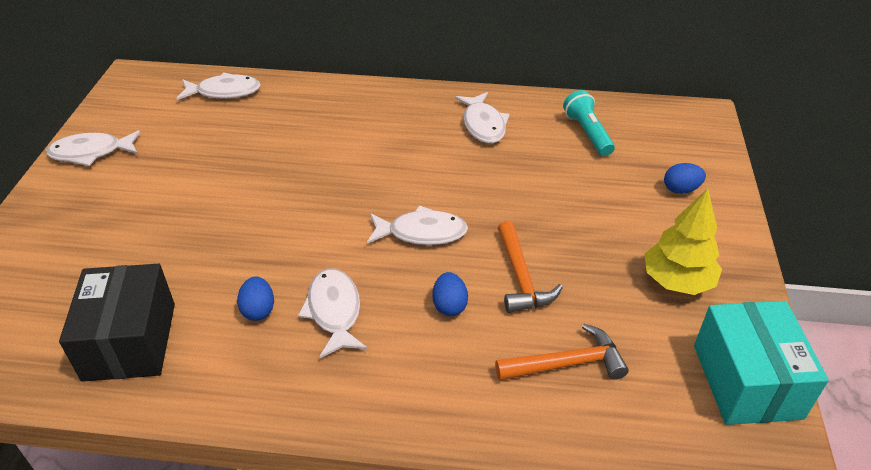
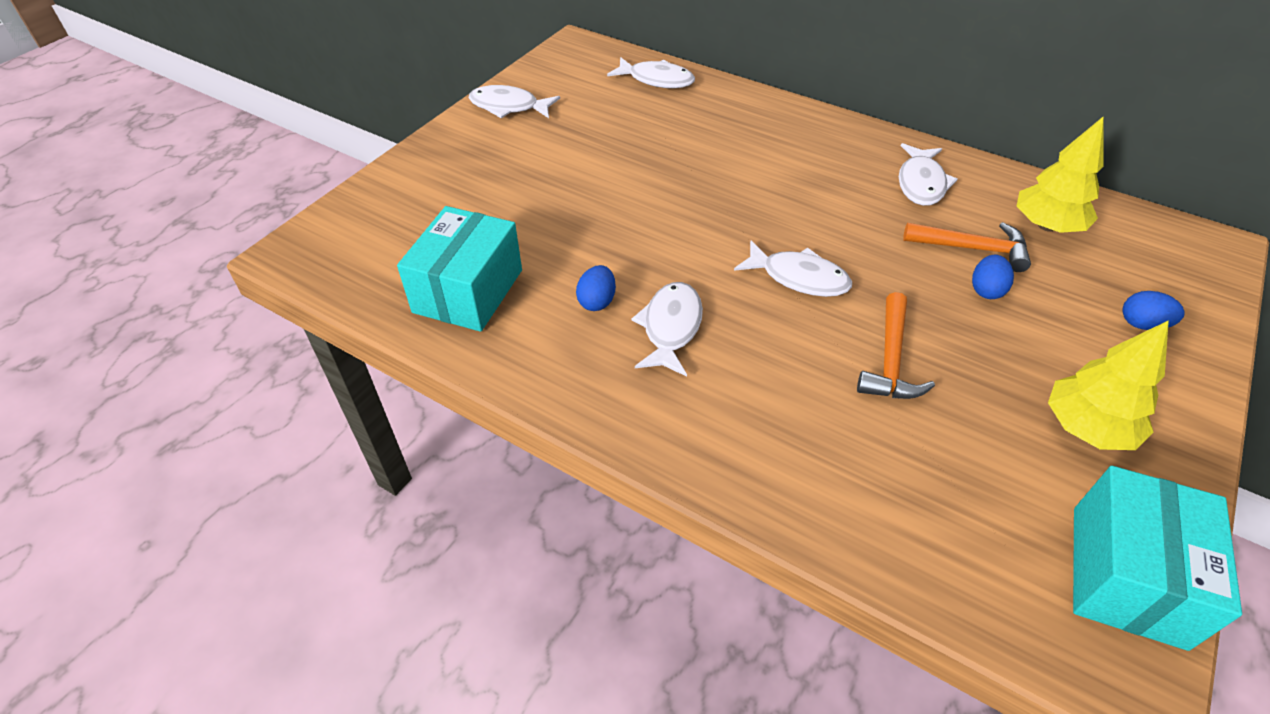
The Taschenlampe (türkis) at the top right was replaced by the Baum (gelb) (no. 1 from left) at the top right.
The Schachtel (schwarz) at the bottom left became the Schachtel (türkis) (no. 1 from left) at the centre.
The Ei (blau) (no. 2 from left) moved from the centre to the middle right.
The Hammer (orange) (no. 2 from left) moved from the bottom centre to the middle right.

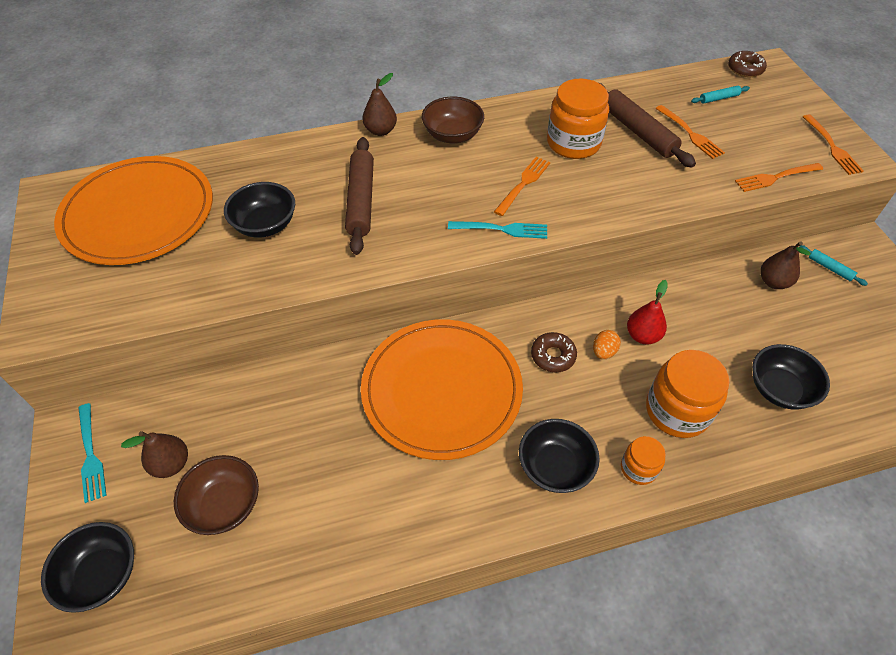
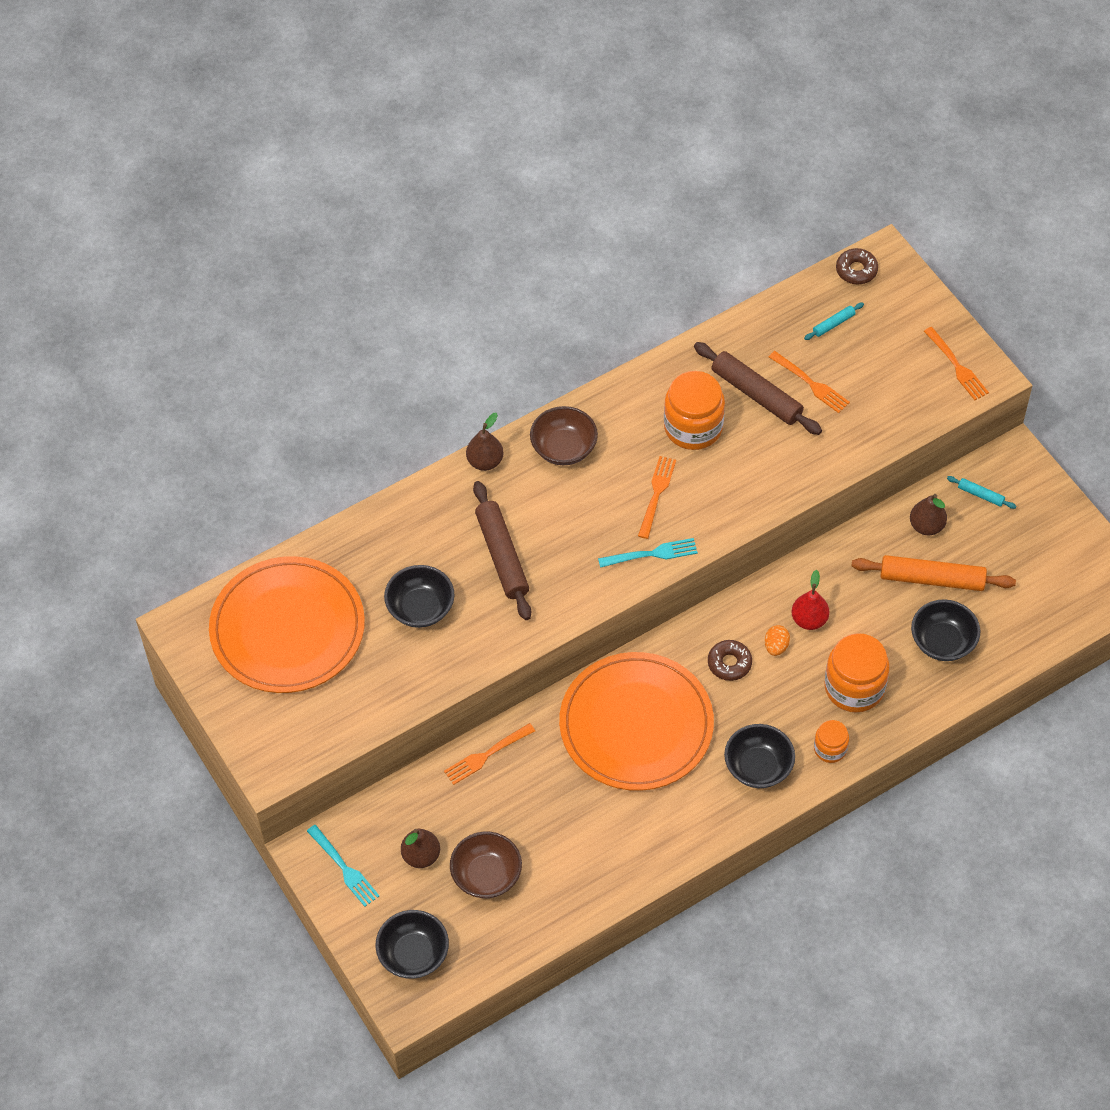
The Gabel (orange) (no. 3 from left in the first image) moved from the top right to the bottom centre.
The Nudelholz (orange) at the middle right appeared.

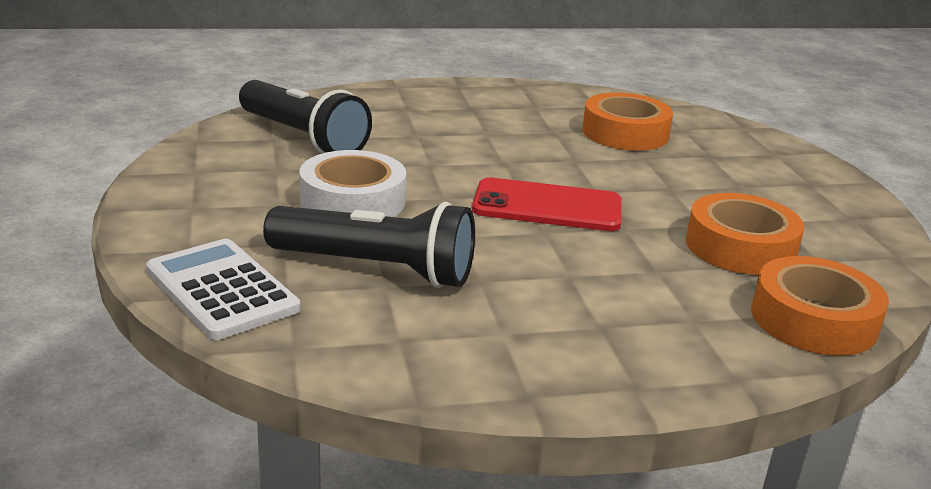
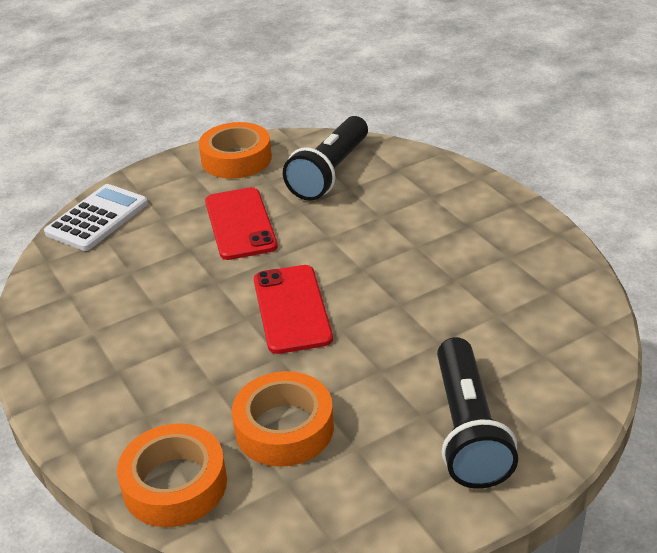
The Klebeband (orange) (no. 1 from left in the first image) moved from the top right to the top centre.
The Klebeband (weiß) at the centre was replaced by the Handy (rot) (no. 1 from left) at the centre.
The Taschenlampe (schwarz) (no. 2 from left) moved from the centre to the bottom right.

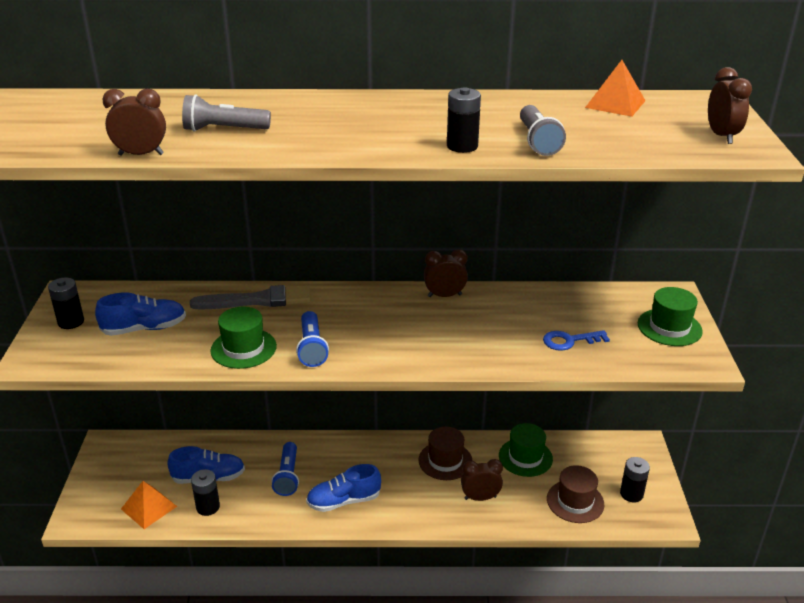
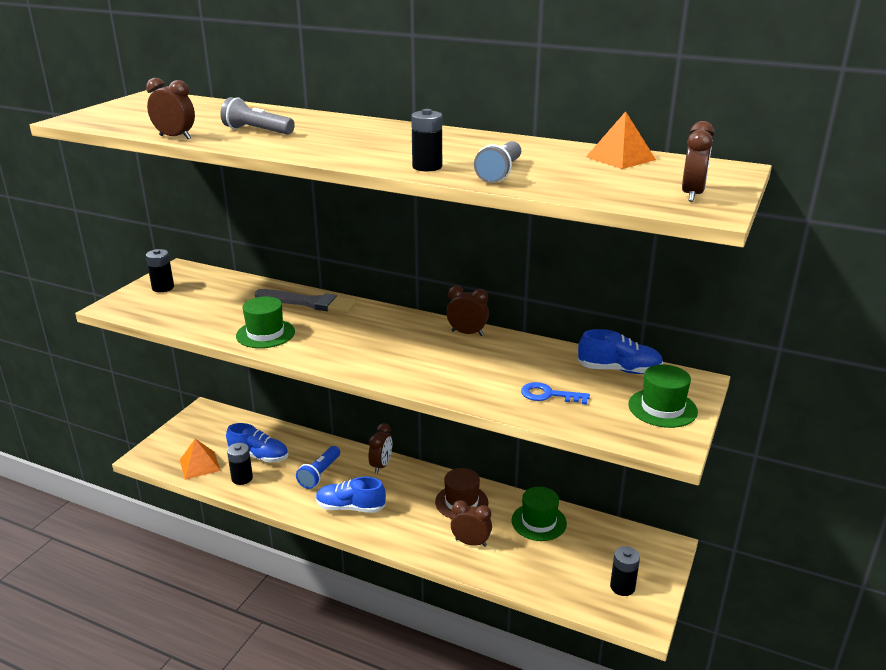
The Schuh (blau) (no. 1 from left in the first image) moved from the middle left to the middle right.
The Taschenlampe (blau) (no. 2 from left) at the centre disappeared.
The Hut (braun) (no. 2 from left) at the bottom right disappeared.
The Wecker (braun) (no. 2 from left) at the bottom centre appeared.

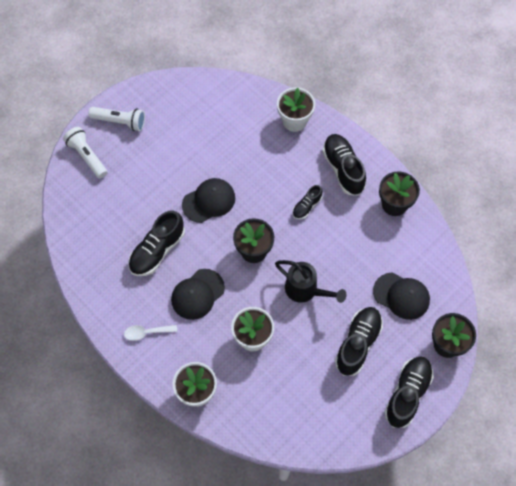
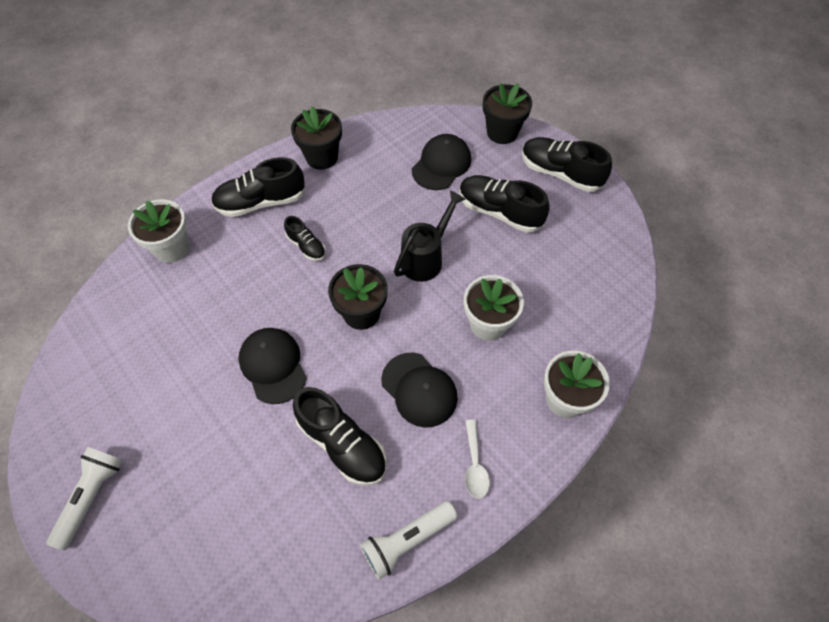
The Taschenlampe (weiß) (no. 1 from left in the first image) moved from the top left to the bottom centre.

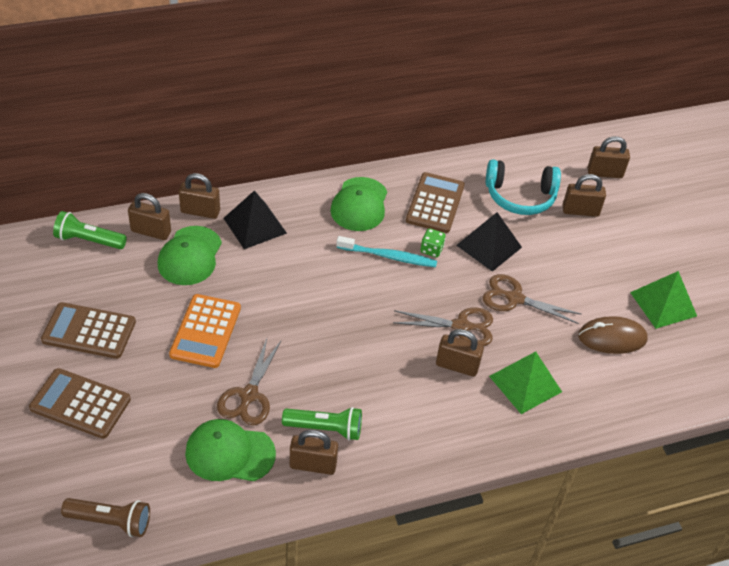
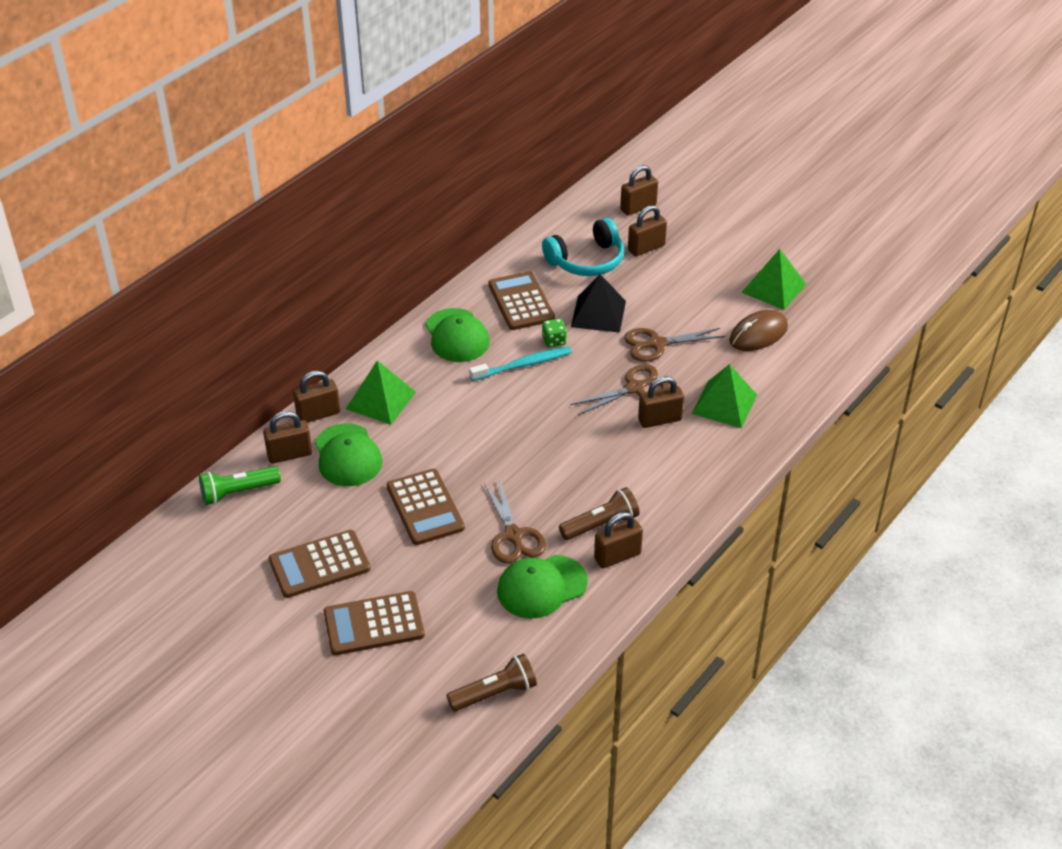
The Pyramide (schwarz) (no. 1 from left) at the centre became the Pyramide (grün) (no. 1 from left) at the centre.
The Taschenrechner (orange) at the middle left became the Taschenrechner (braun) (no. 3 from left) at the centre.
The Taschenlampe (grün) (no. 2 from left) at the bottom centre became the Taschenlampe (braun) (no. 2 from left) at the centre.

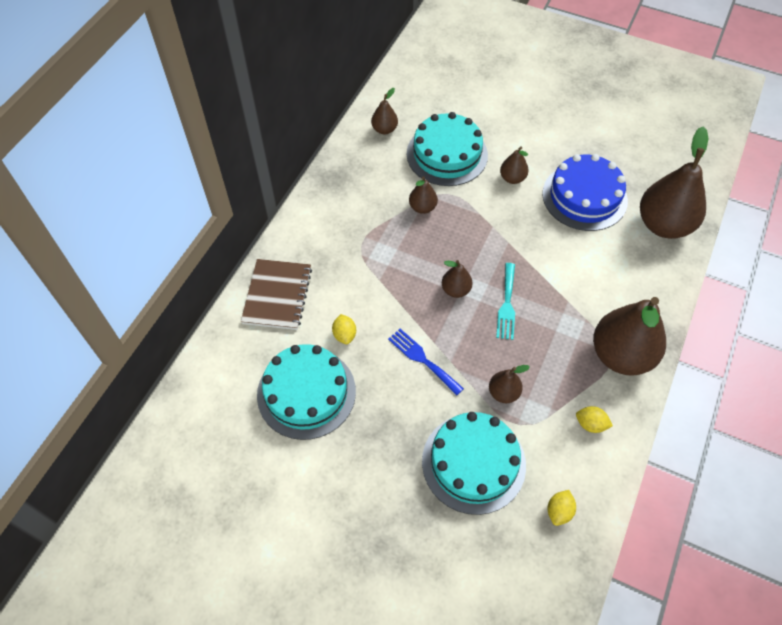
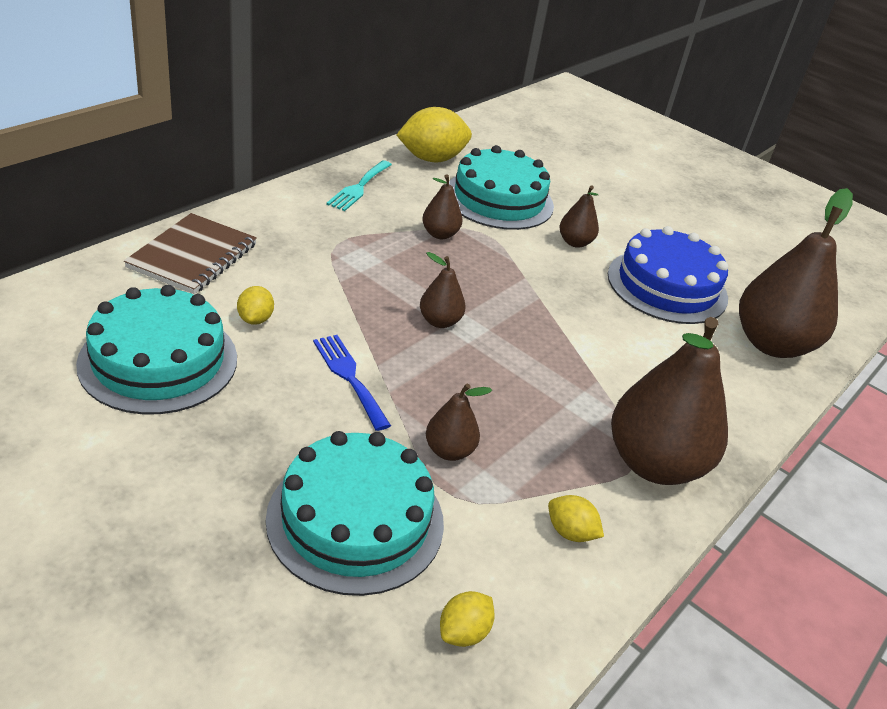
The Birne (braun) (no. 1 from left) at the top centre was replaced by the Zitrone (gelb) (no. 2 from left) at the top centre.
The Gabel (türkis) moved from the centre to the top centre.

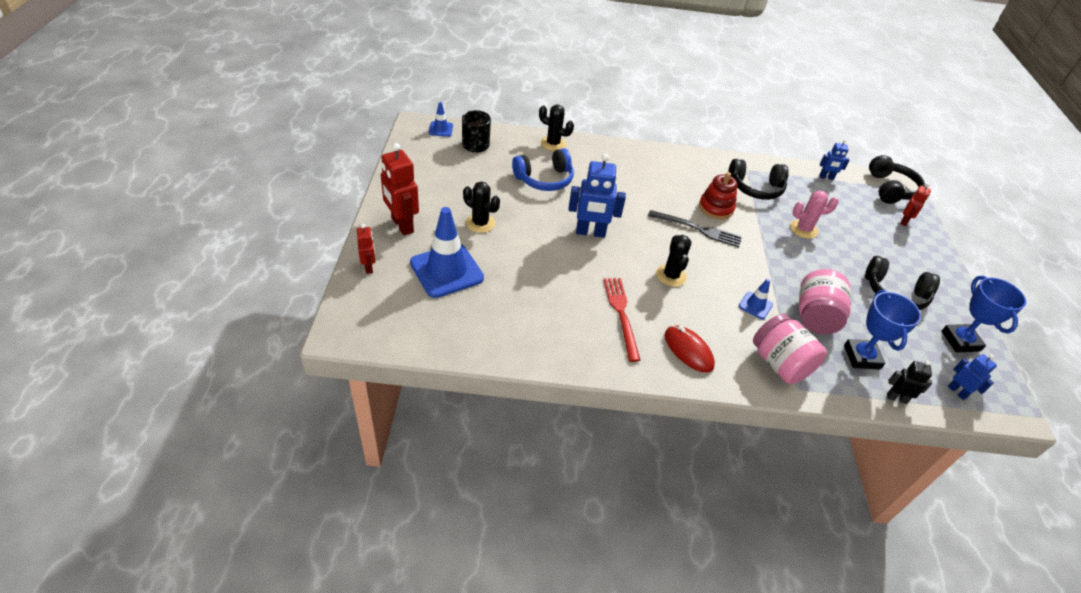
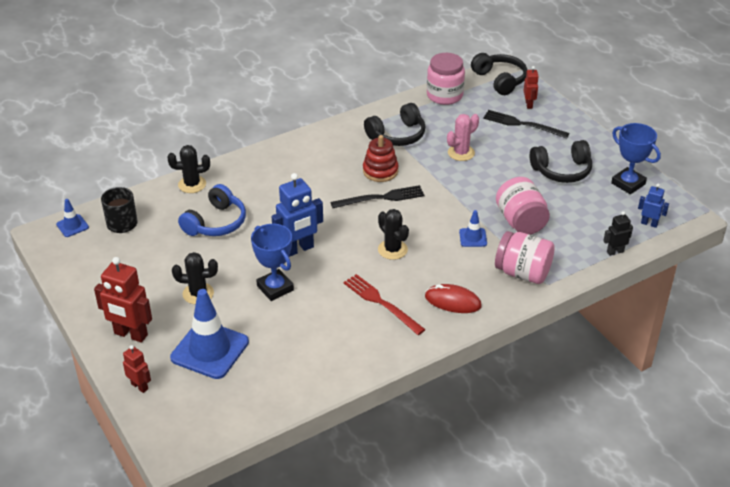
The Roboter (blau) (no. 2 from left) at the top right was replaced by the Einmachglas (rosa) (no. 1 from left) at the top centre.
The Pokal (blau) (no. 1 from left) moved from the middle right to the centre.
The Gabel (schwarz) (no. 2 from left) at the top right appeared.

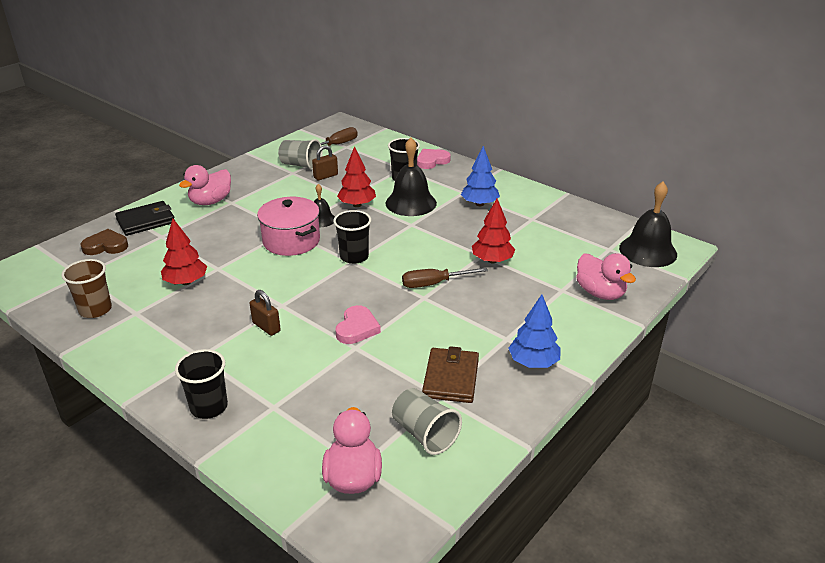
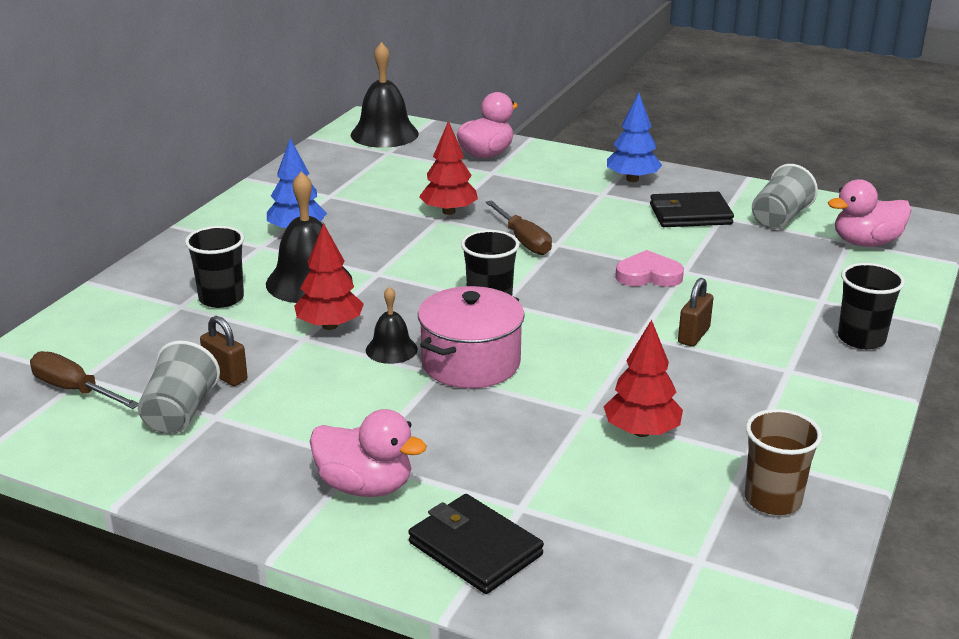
The Herz (rosa) (no. 2 from left) at the top centre disappeared.
The Herz (braun) at the middle left disappeared.
The Geldbörse (braun) at the centre became the Geldbörse (schwarz) (no. 2 from left) at the top right.

